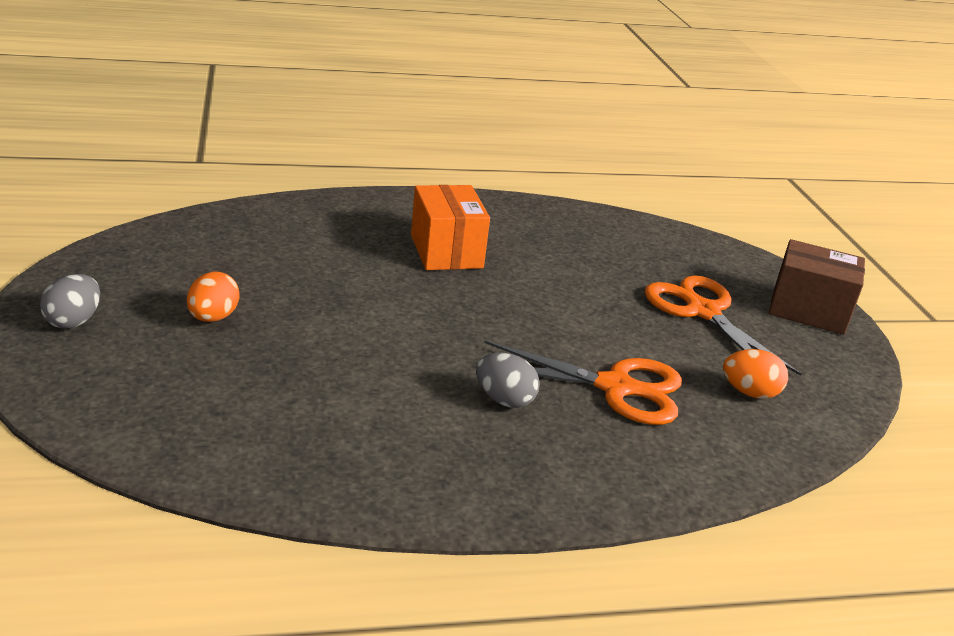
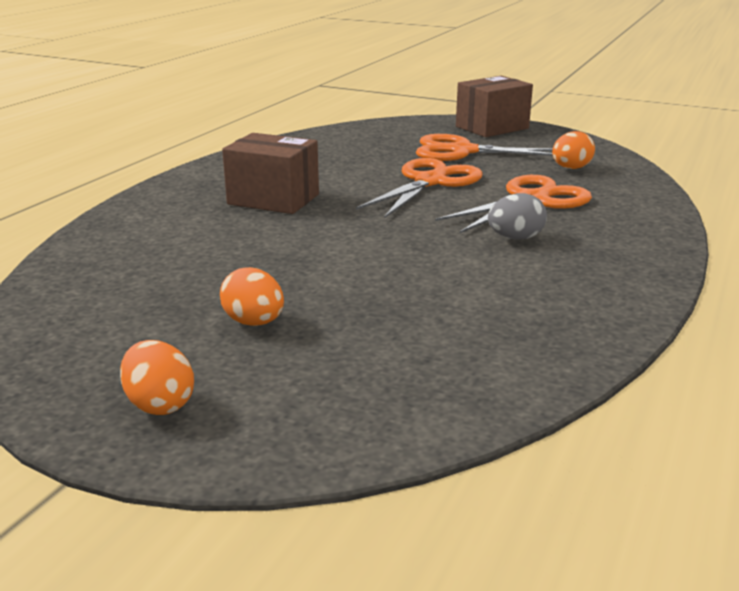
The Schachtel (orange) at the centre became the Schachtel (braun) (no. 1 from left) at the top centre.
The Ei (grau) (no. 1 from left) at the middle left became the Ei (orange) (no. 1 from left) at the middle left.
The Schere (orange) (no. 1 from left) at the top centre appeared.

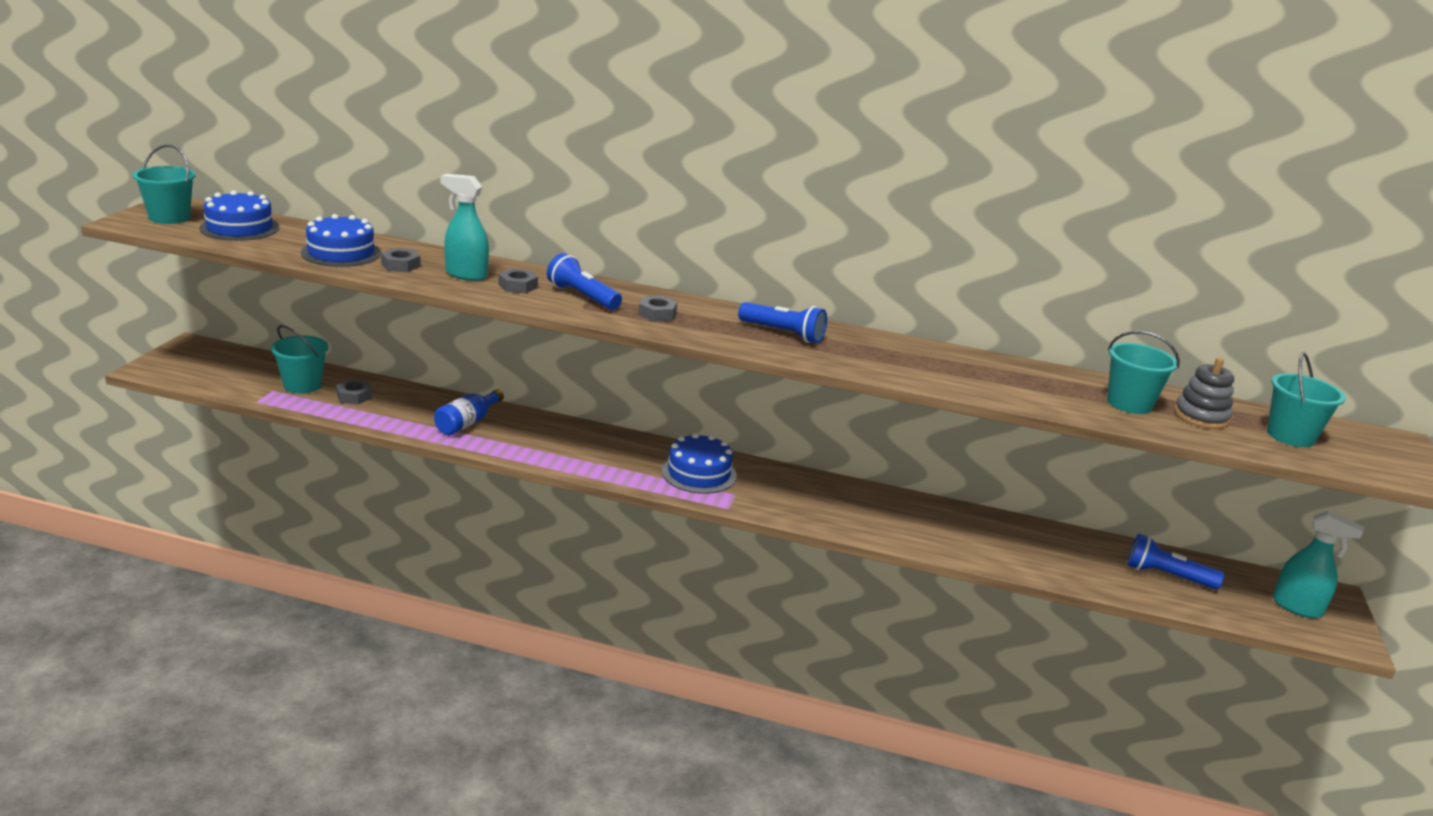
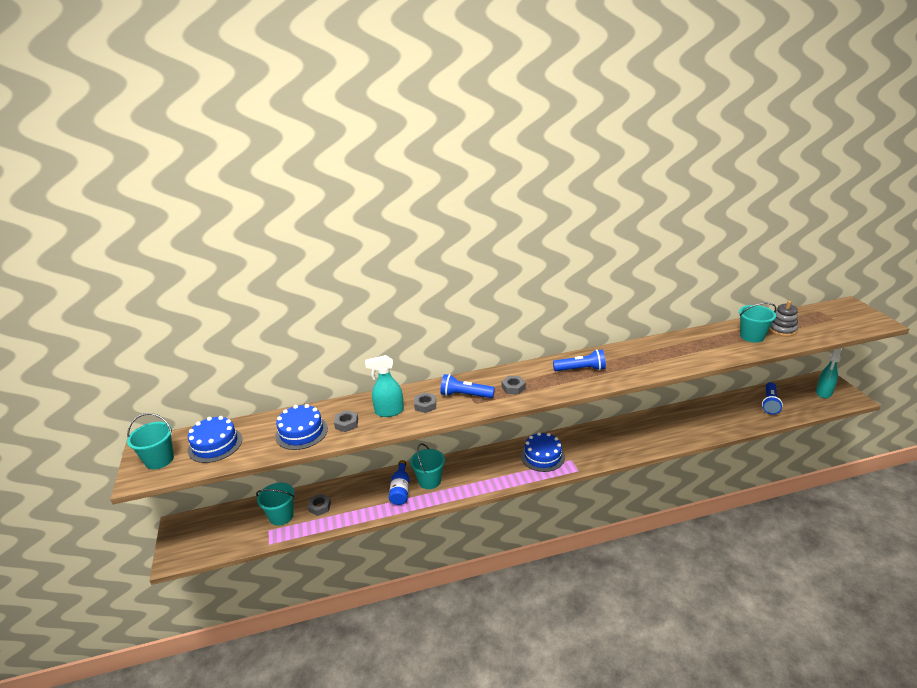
The Eimer (türkis) (no. 4 from left in the first image) moved from the middle right to the bottom centre.
The Sprühflasche (türkis) (no. 2 from left) at the bottom right turned 120 degrees clockwise.
The Taschenlampe (blau) (no. 3 from left) at the bottom right turned 60 degrees counterclockwise.

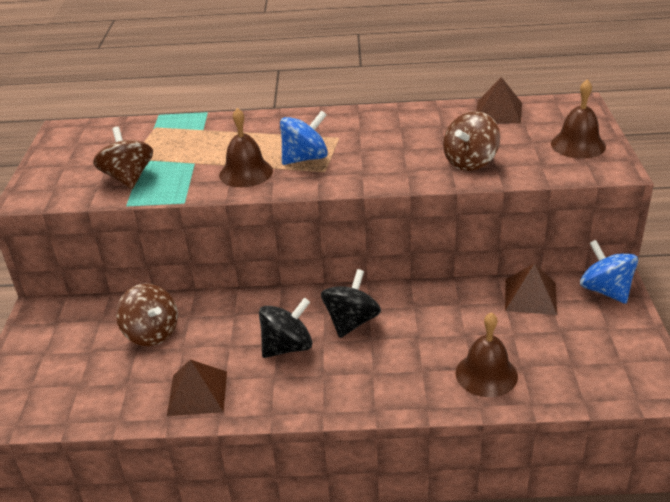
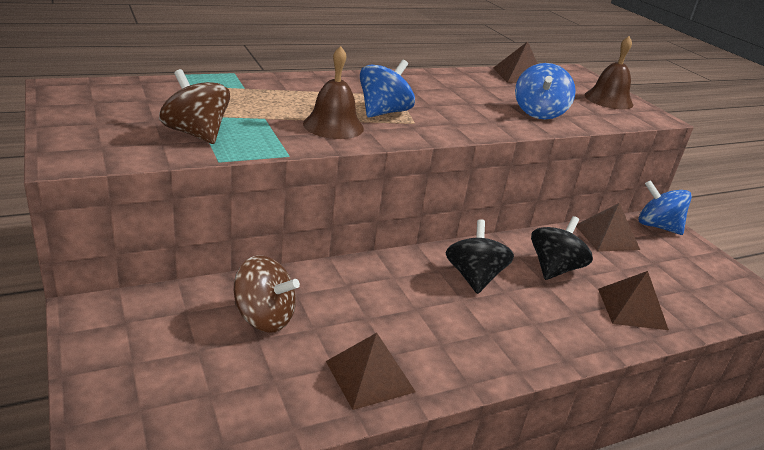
The Kreisel (braun) (no. 3 from left) at the top right became the Kreisel (blau) (no. 2 from left) at the top right.
The Kreisel (schwarz) (no. 1 from left in the first image) moved from the centre to the middle right.
The Glocke (braun) (no. 2 from left) at the bottom right was replaced by the Pyramide (braun) (no. 4 from left) at the bottom right.

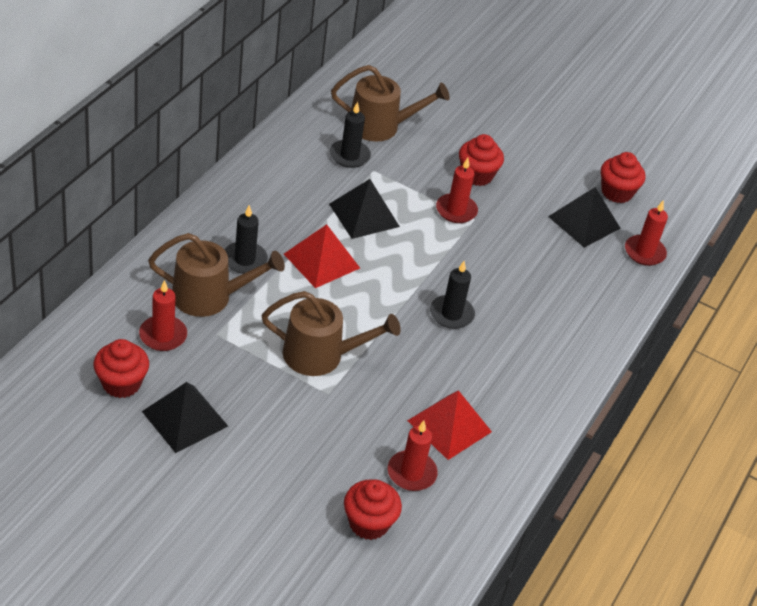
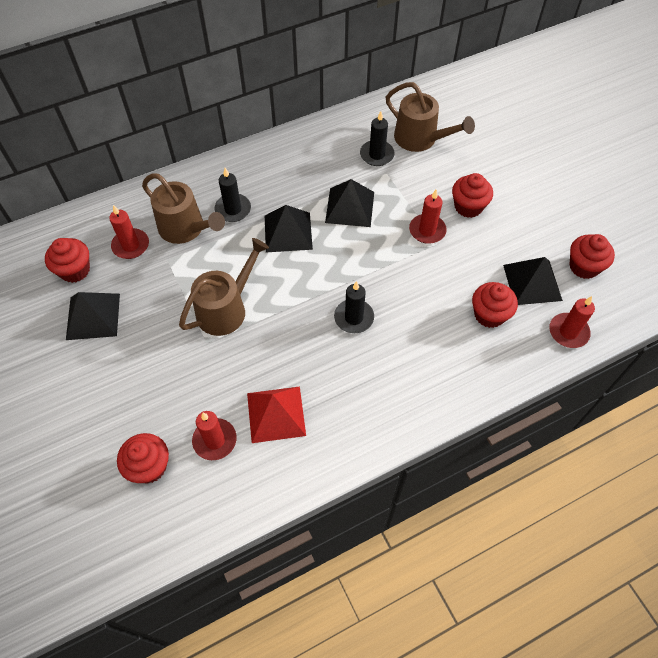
The Pyramide (rot) (no. 1 from left) at the centre became the Pyramide (schwarz) (no. 2 from left) at the centre.
The Gießkanne (braun) (no. 2 from left) at the centre turned 90 degrees counterclockwise.
The Muffin (rot) (no. 4 from left) at the middle right appeared.

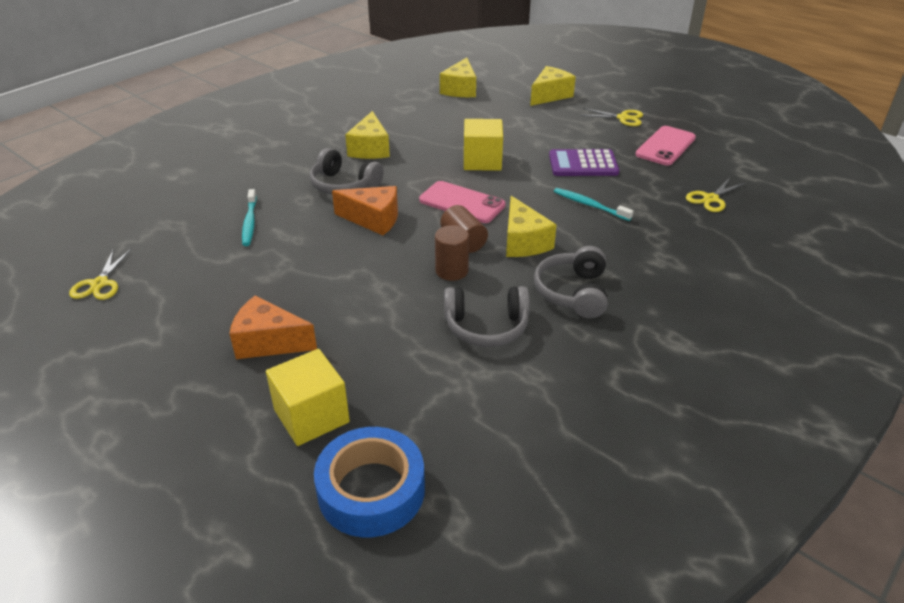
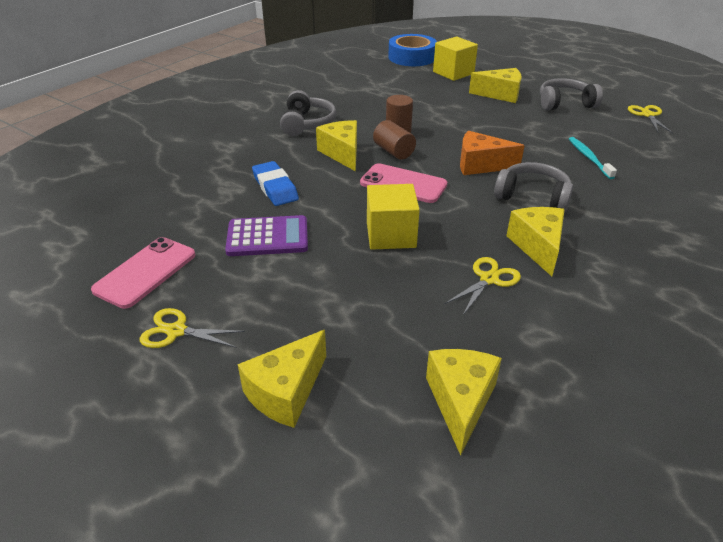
The Schere (gelb) (no. 3 from left in the first image) moved from the top right to the middle right.
The Zahnbürste (türkis) (no. 2 from left) at the centre was replaced by the Radiergummi (blau) at the centre.
The Kopfhörer (grau) (no. 2 from left in the first image) moved from the centre to the top right.
The Käse (orange) (no. 1 from left) at the middle left became the Käse (gelb) (no. 4 from left) at the top right.

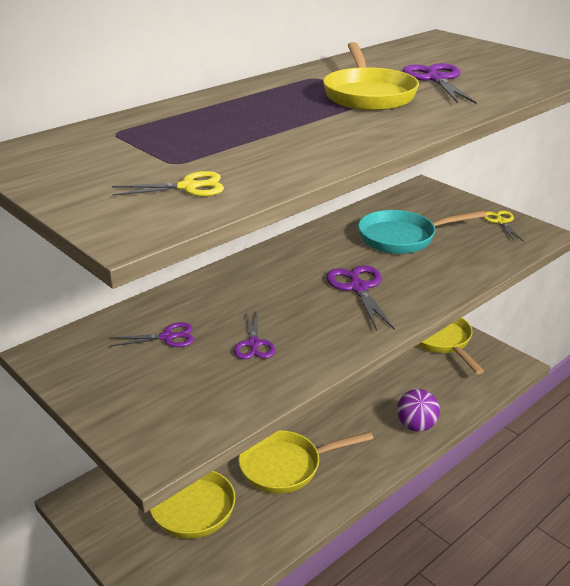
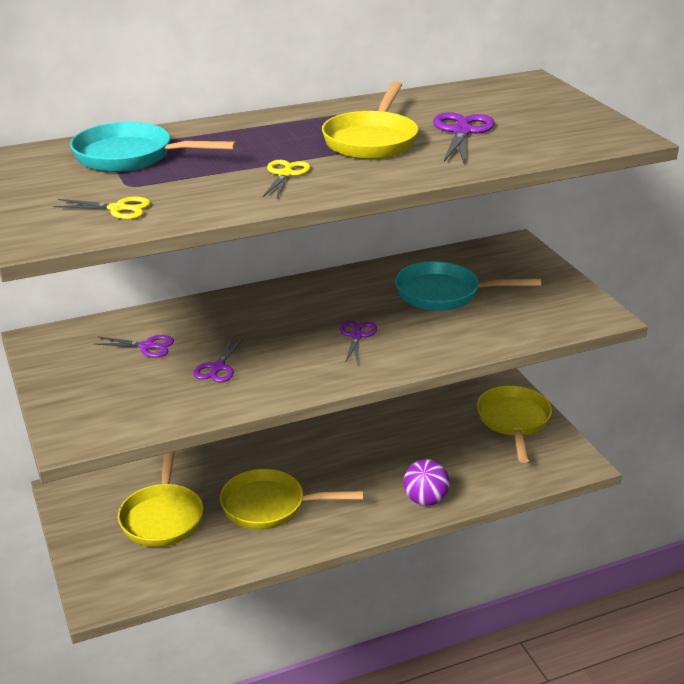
The Schere (gelb) (no. 2 from left) moved from the middle right to the top centre.
The Schere (lila) (no. 3 from left) at the centre changed to 0.65 times the size.
The Pfanne (türkis) (no. 1 from left) at the top left appeared.

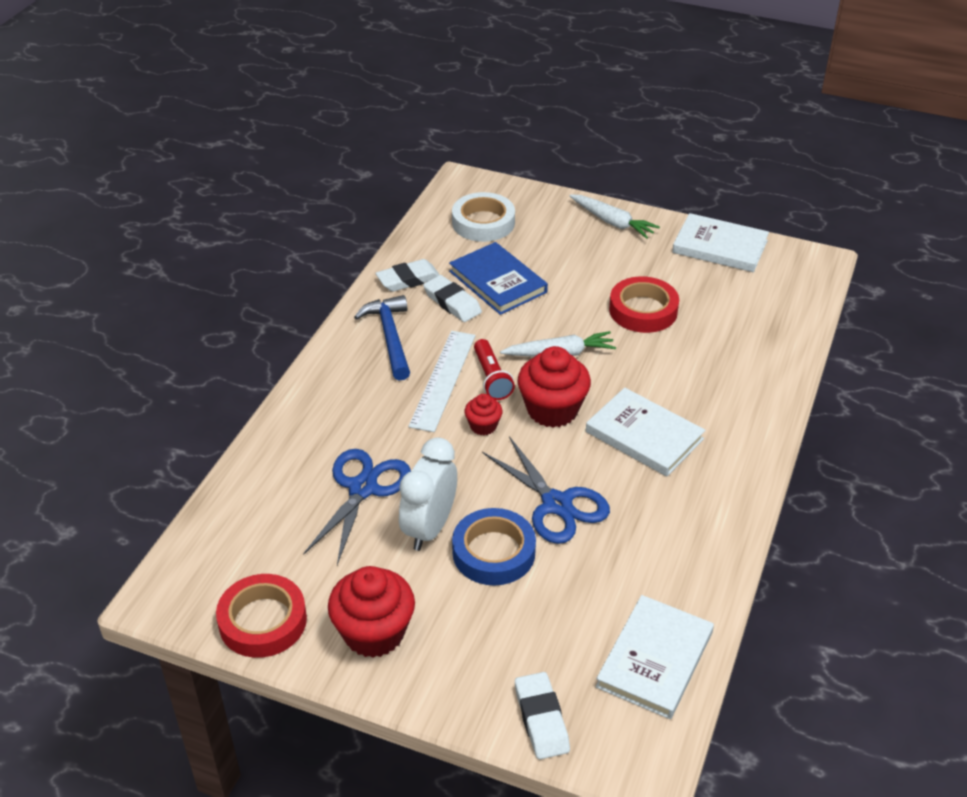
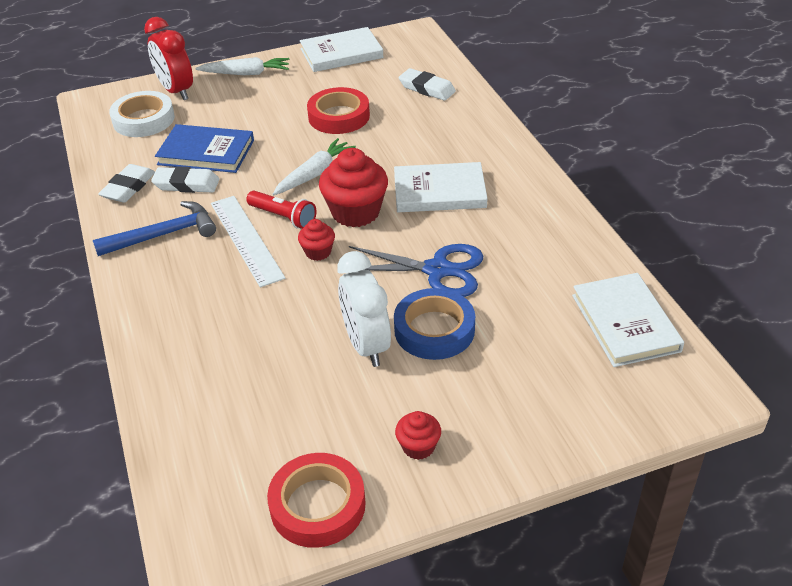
The Hammer (blau) at the centre turned 120 degrees clockwise.
The Schere (blau) (no. 1 from left) at the centre disappeared.
The Muffin (rot) (no. 1 from left in the first image) at the bottom centre changed to 0.52 times the size.
The Radiergummi (weiß) (no. 3 from left) moved from the bottom centre to the top centre.
The Wecker (rot) at the top left appeared.

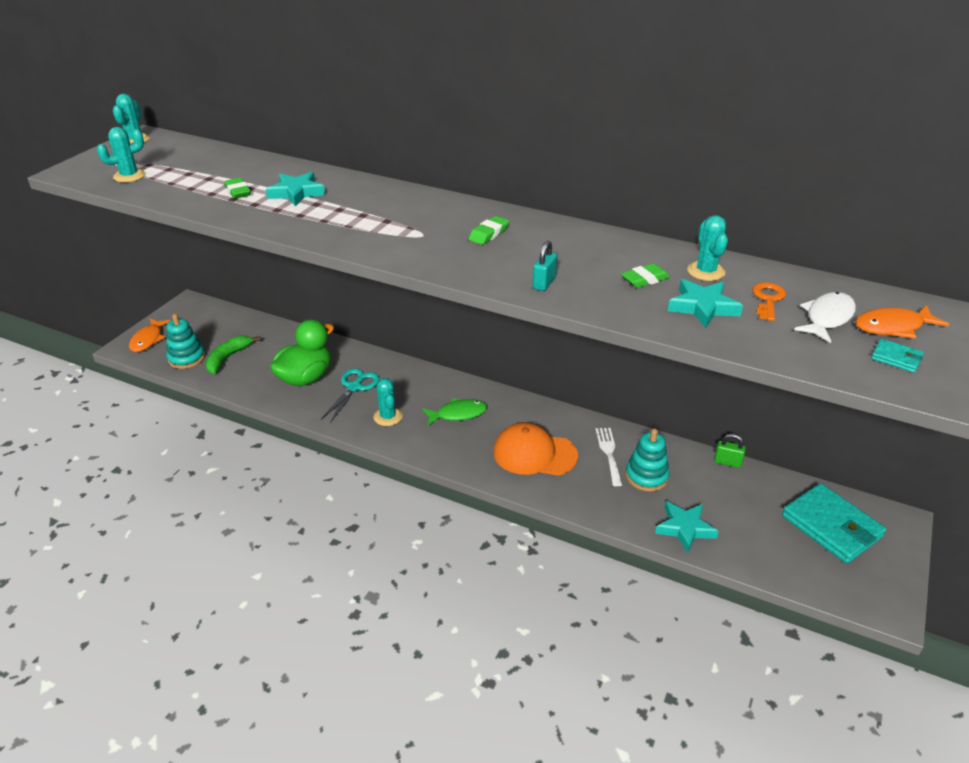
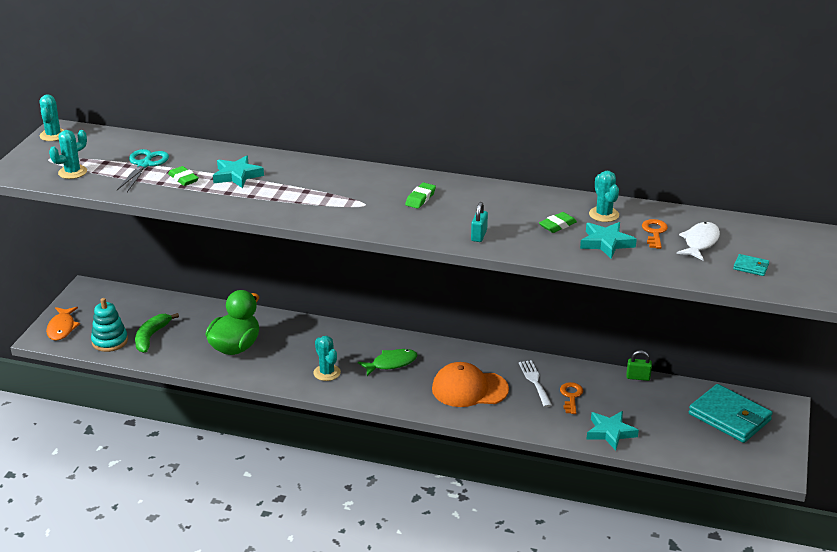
The Fisch (orange) (no. 2 from left) at the middle right disappeared.
The Schere (türkis) moved from the centre to the top left.
The Stapelspielzeug (türkis) (no. 2 from left) at the middle right was replaced by the Schlüssel (orange) (no. 1 from left) at the bottom right.

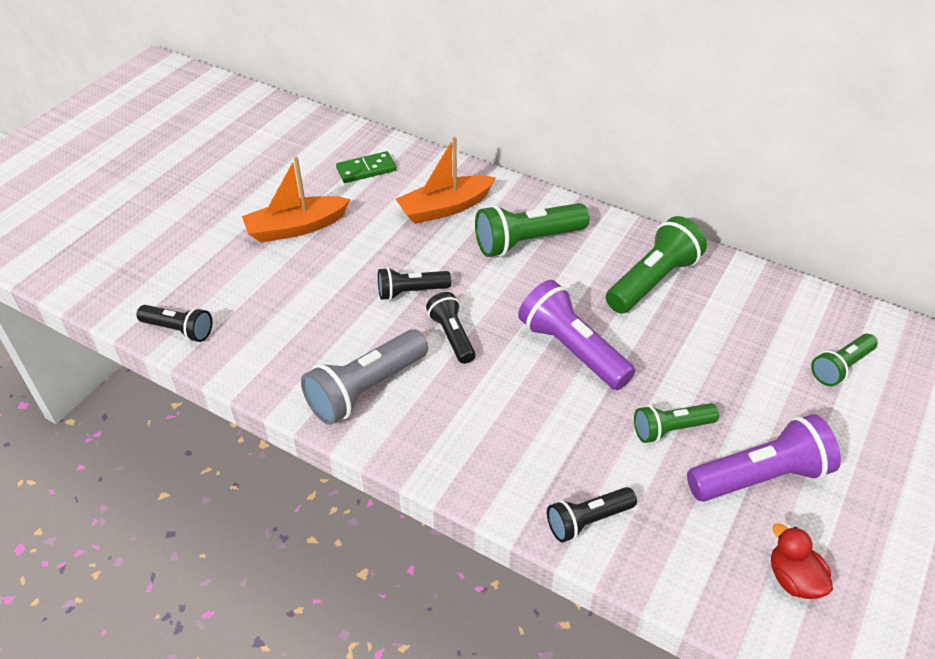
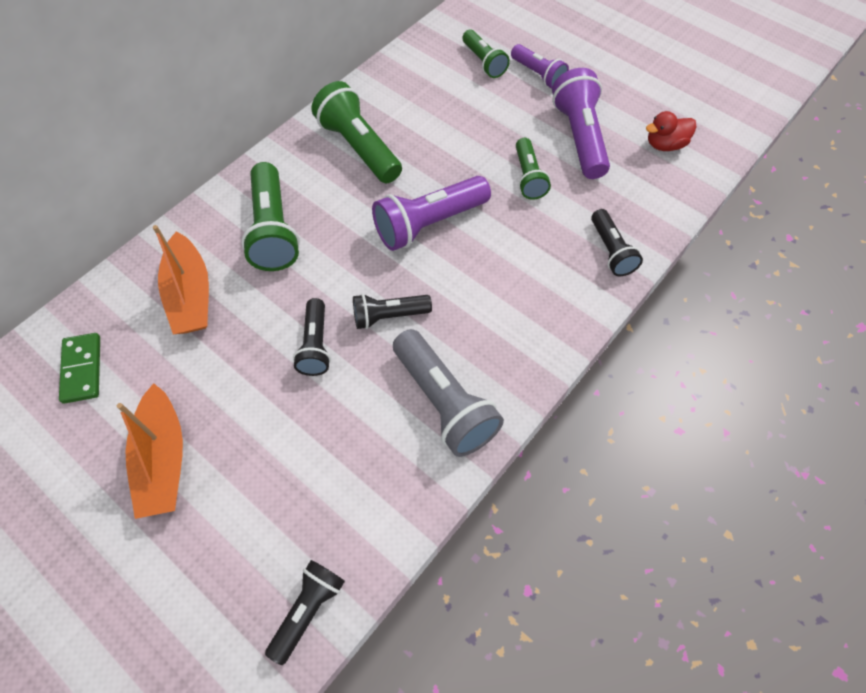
The Taschenlampe (lila) (no. 2 from left) at the top centre appeared.

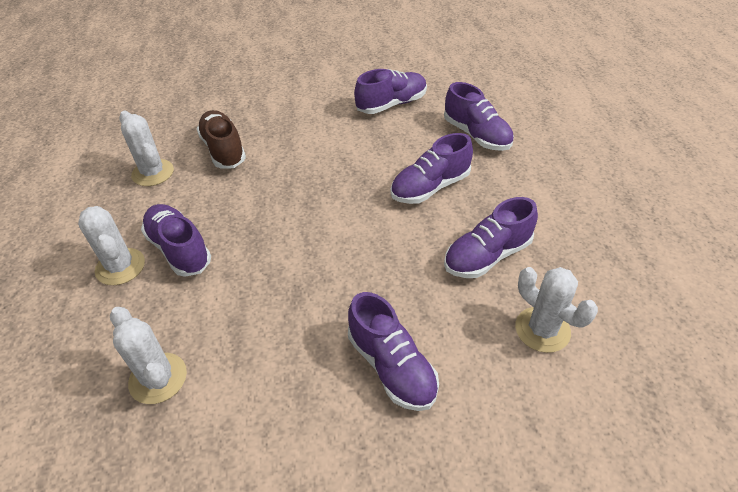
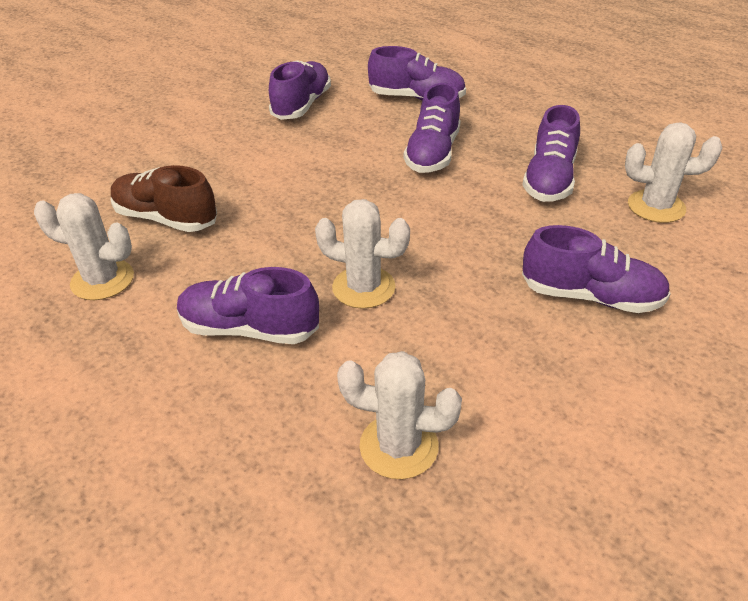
The Kaktus (weiß) (no. 1 from left in the first image) moved from the middle left to the centre.

